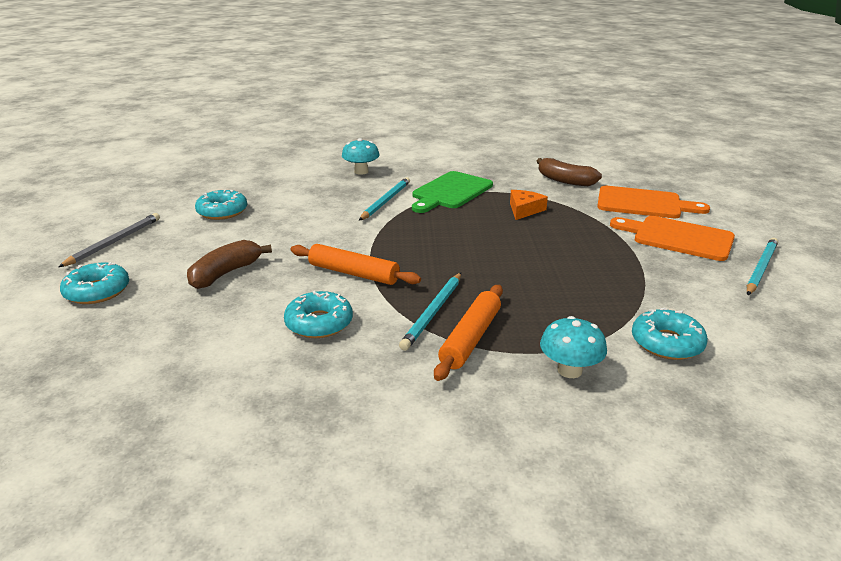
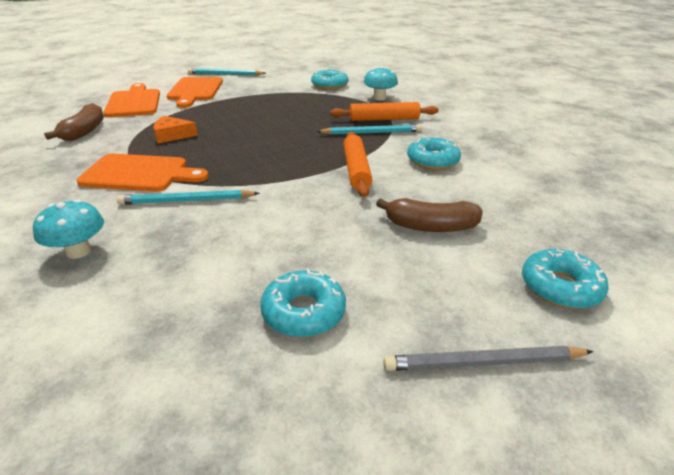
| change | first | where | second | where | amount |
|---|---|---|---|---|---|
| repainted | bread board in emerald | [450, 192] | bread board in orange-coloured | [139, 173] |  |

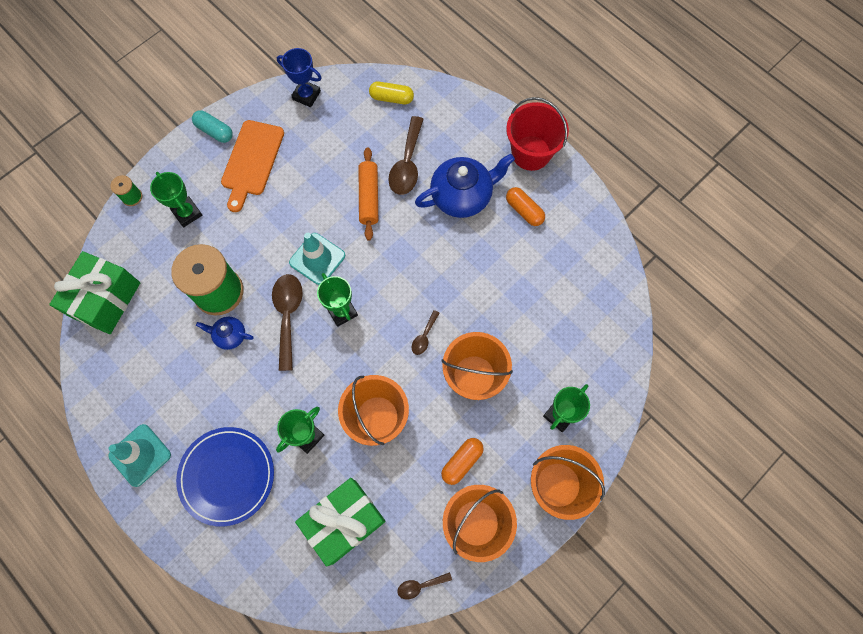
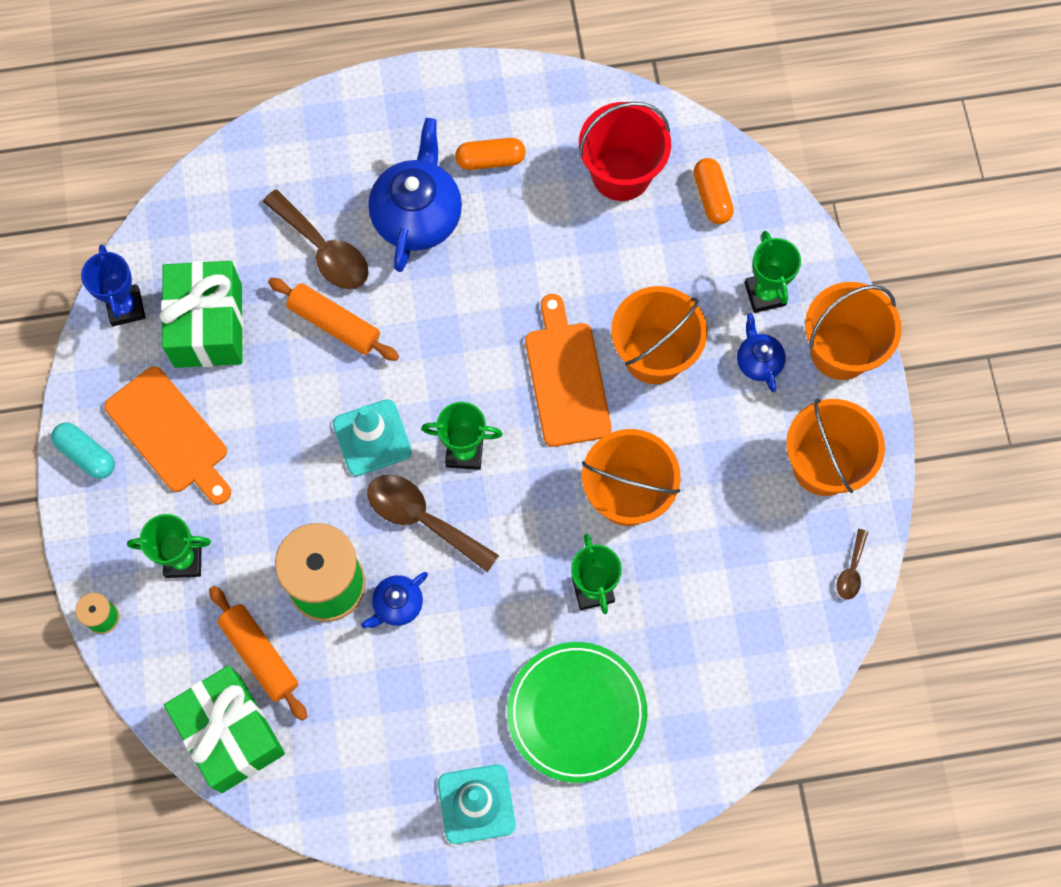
| change | first | where | second | where | amount |
|---|---|---|---|---|---|
| rotated | capsule in aqua | [215, 131] |  | [86, 454] | 60 degrees clockwise |
| rotated | award cup in royal blue | [306, 95] |  | [125, 307] | 75 degrees counterclockwise |
| shifted | gift in emerald | [344, 521] |  | [208, 325] |  |
| new |  |  | dough roller in orange-coloured | [260, 655] |  |
| repainted | flat dish in royal blue | [227, 476] | flat dish in emerald | [576, 712] |  |
| swapped | teaspoon in dark brown | [424, 337] | bread board in orange-coloured | [566, 378] |  |
| shifted | sand bucket in scarlet | [531, 153] |  | [621, 174] |  |
| shifted | capsule in orange-coloured | [462, 462] |  | [711, 197] |  |
| new |  |  | teapot in royal blue | [758, 361] |  |
| gone | capsule in golden | [391, 98] |  |  |  |

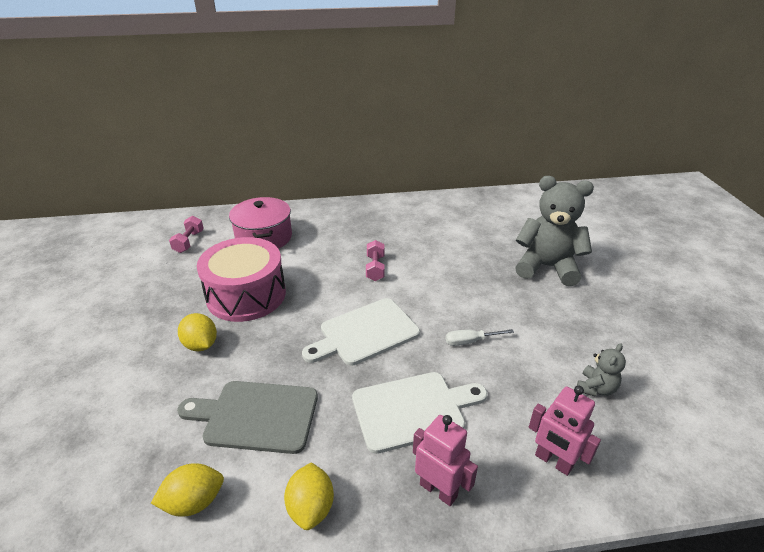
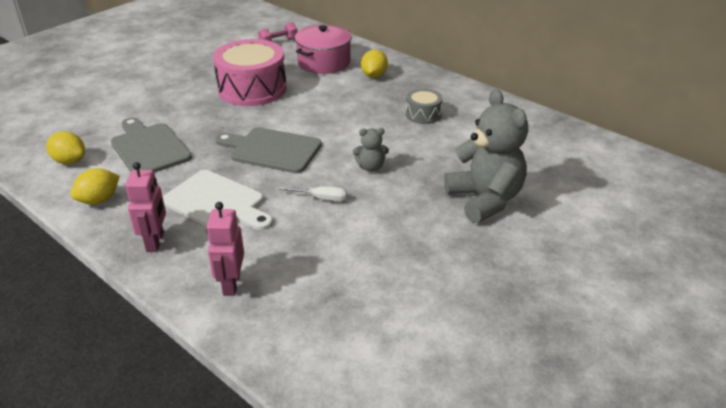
| change | first | where | second | where | amount |
|---|---|---|---|---|---|
| repainted | bread board in snow-white | [365, 333] | bread board in gray | [272, 150] |  |
| rotated | flat screwdriver in snow-white | [470, 341] |  | [321, 198] | 150 degrees clockwise |
| shifted | teddy bear in gray | [596, 388] |  | [371, 167] |  |
| shifted | lemon in golden | [201, 345] |  | [374, 76] |  |
| new |  |  | drum in gray | [423, 114] |  |
| gone | hand weight in pink | [375, 268] |  |  |  |

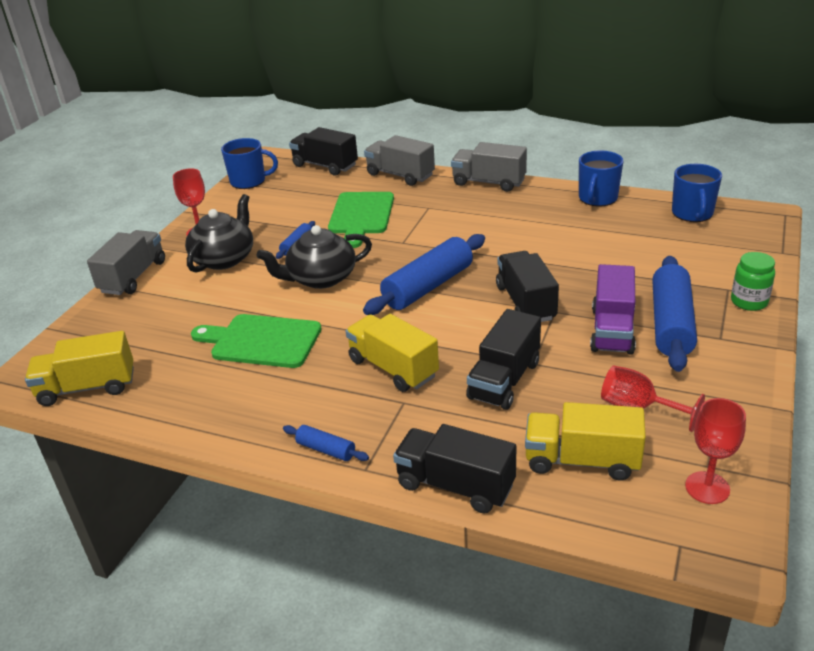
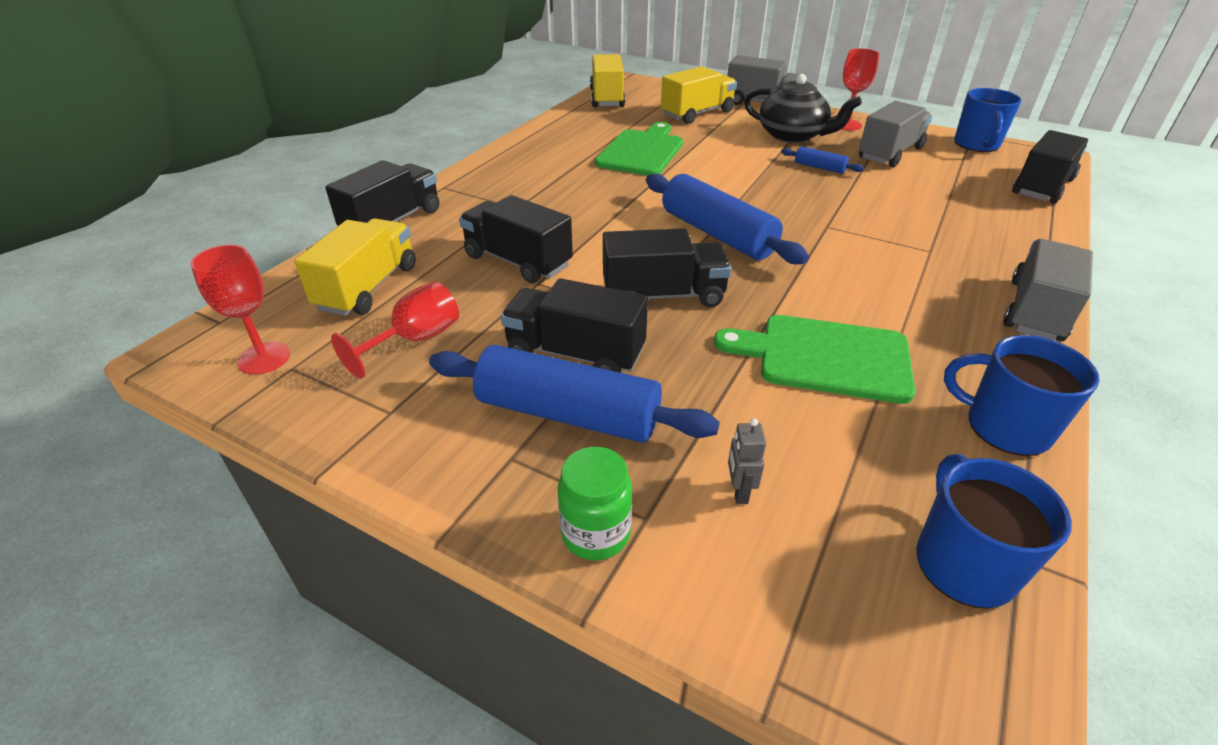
| change | first | where | second | where | amount |
|---|---|---|---|---|---|
| repainted | lorry in violet | [612, 330] | lorry in jet-black | [575, 353] |  |
| shifted | lorry in golden | [393, 368] |  | [697, 114] |  |
| shifted | bread board in emerald | [361, 216] |  | [825, 357] |  |
| new |  |  | toy robot in gray | [739, 491] |  |
| shifted | lorry in gray | [400, 175] |  | [890, 153] |  |
| rotated | mug in royal blue | [692, 213] |  | [963, 563] | 75 degrees clockwise |
| gone | teapot in jet-black | [320, 278] |  |  |  |
| gone | dough roller in royal blue | [326, 450] |  |  |  |

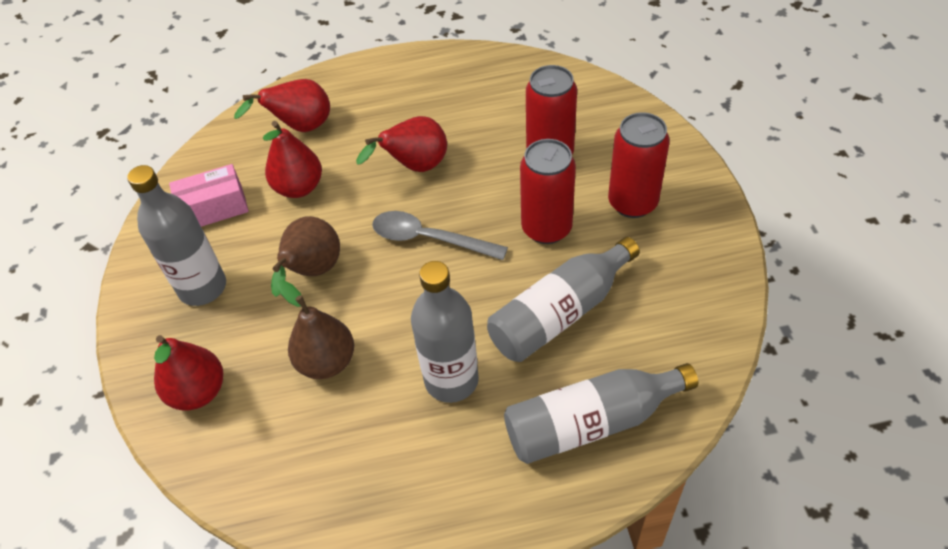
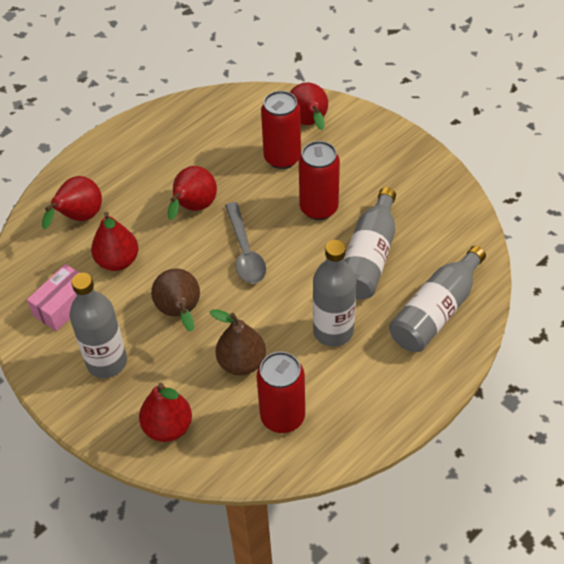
| change | first | where | second | where | amount |
|---|---|---|---|---|---|
| rotated | teaspoon in gray | [429, 239] |  | [245, 251] | 90 degrees counterclockwise |
| shifted | can in scarlet | [632, 203] |  | [282, 417] |  |
| new |  |  | pear fruit in scarlet | [309, 123] |  |

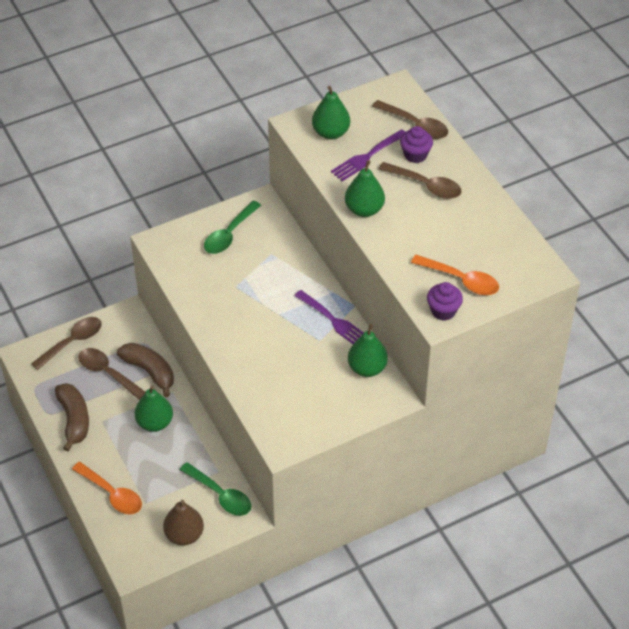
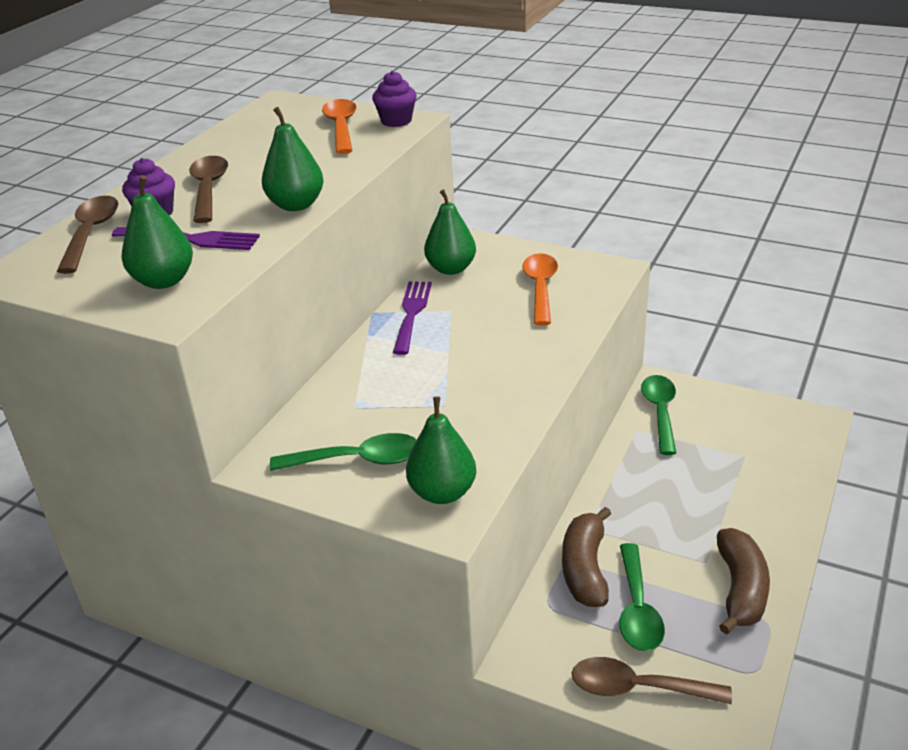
| change | first | where | second | where | amount |
|---|---|---|---|---|---|
| shifted | pear fruit in emerald | [155, 423] |  | [442, 492] |  |
| shifted | teaspoon in orange-coloured | [112, 494] |  | [540, 288] |  |
| repainted | teaspoon in dark brown | [107, 373] | teaspoon in emerald | [637, 609] |  |
| rotated | banana fruit in dark brown | [74, 419] |  | [740, 589] | 150 degrees clockwise |
| gone | pear fruit in dark brown | [184, 535] |  |  |  |

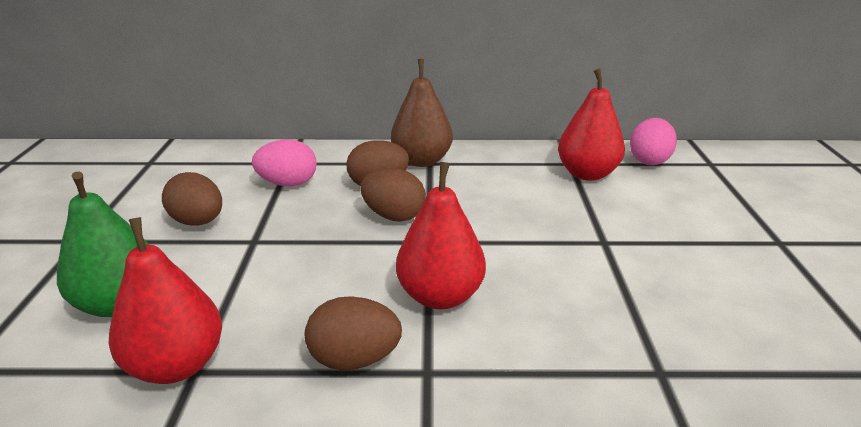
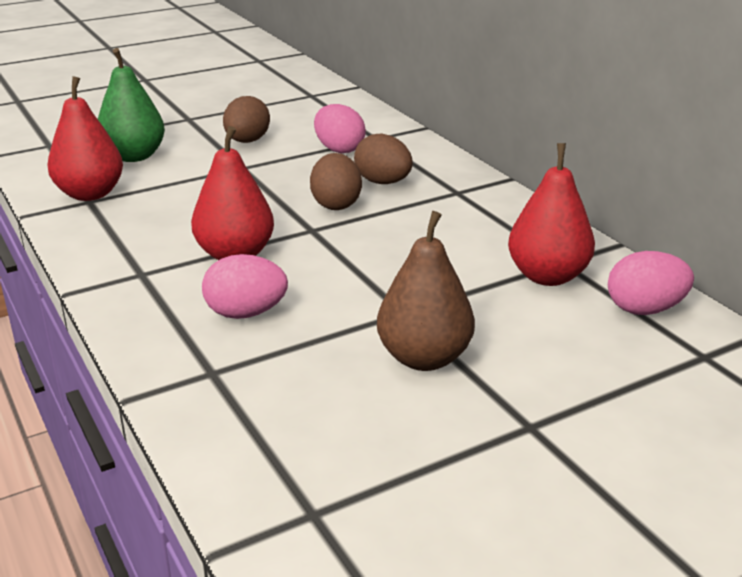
| change | first | where | second | where | amount |
|---|---|---|---|---|---|
| new |  |  | egg shape in pink | [246, 313] |  |
| shifted | pear fruit in dark brown | [422, 161] |  | [424, 358] |  |
| gone | egg shape in dark brown | [354, 359] |  |  |  |

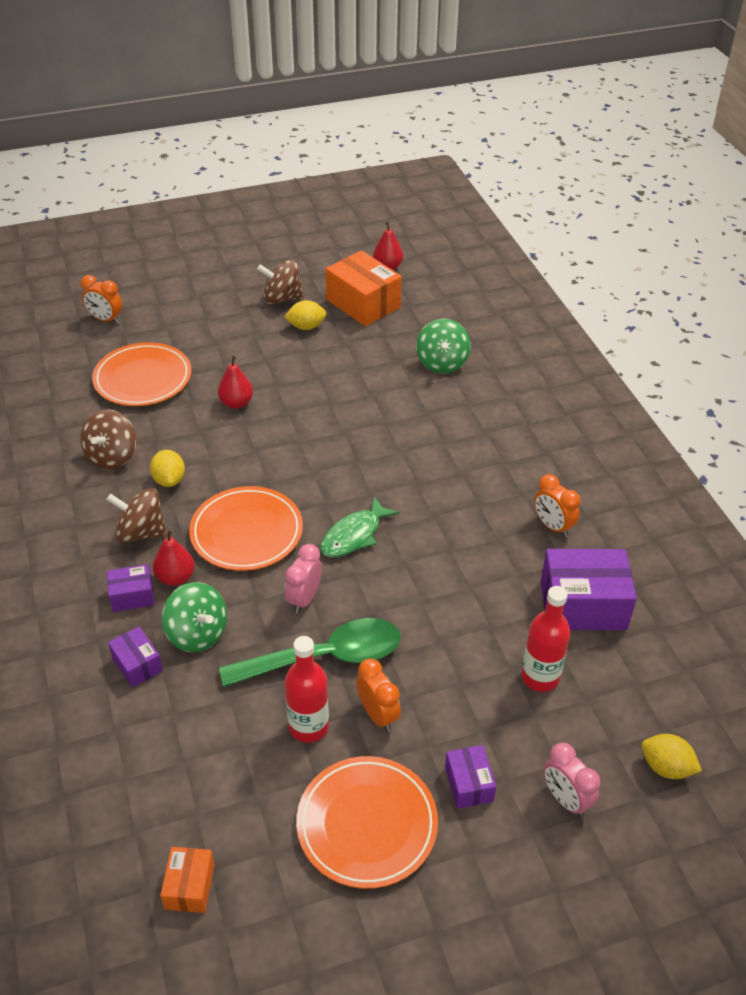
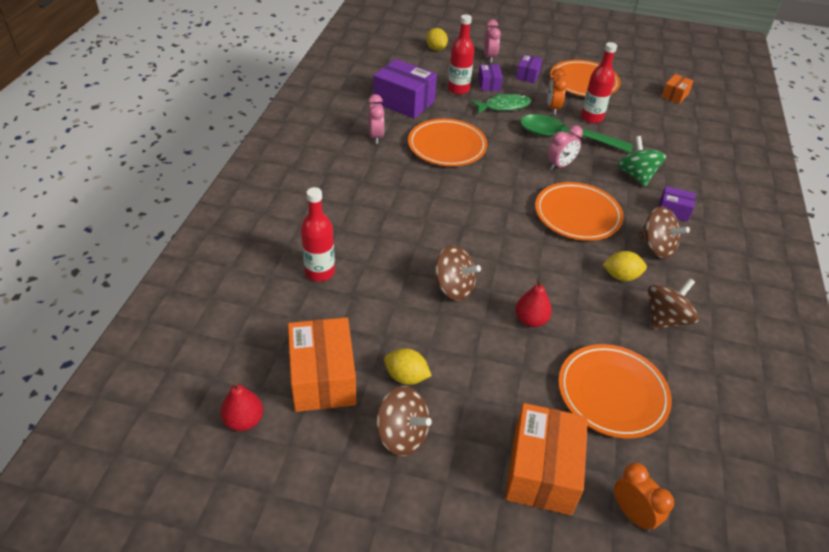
| change | first | where | second | where | amount |
|---|---|---|---|---|---|
| swapped | whirligig in emerald | [442, 363] | flask in scarlet | [320, 272] |  |
| repainted | clock in orange-coloured | [552, 526] | clock in pink | [375, 137] |  |
| new |  |  | flat dish in orange-coloured | [447, 146] |  |
| new |  |  | whirligig in dark brown | [453, 288] |  |
| shifted | toy fish in emerald | [354, 535] |  | [503, 106] |  |
| shifted | package in violet | [137, 664] |  | [489, 84] |  |
| new |  |  | package in orange-coloured | [542, 471] |  |
| rotated | lemon in golden | [169, 480] |  | [621, 276] | 75 degrees clockwise |
| gone | pear fruit in scarlet | [176, 577] |  |  |  |

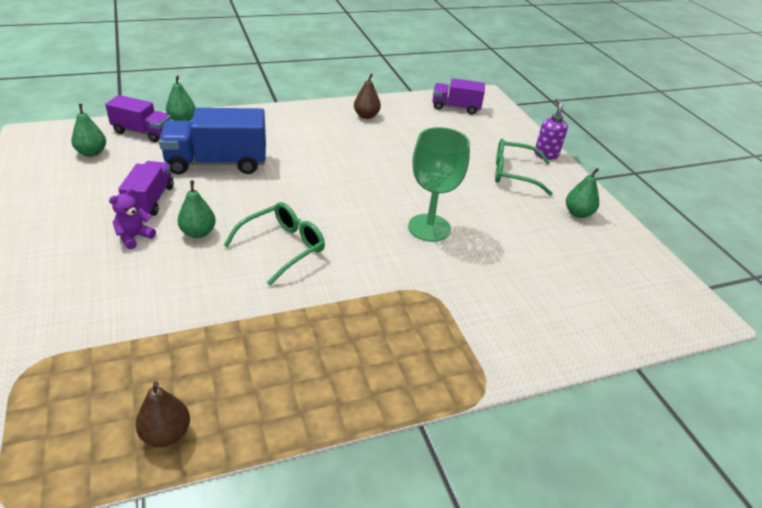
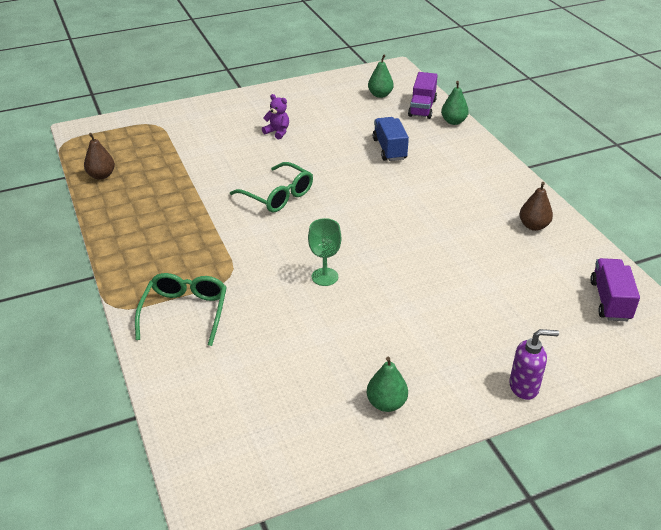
| change | first | where | second | where | amount |
|---|---|---|---|---|---|
| shifted | eyeglasses in emerald | [513, 174] |  | [185, 312] |  |
| scaled | goblet in emerald | [429, 228] |  | [324, 277] | x0.61 |
| scaled | lorry in royal blue | [217, 163] |  | [389, 149] | x0.62 |
| gone | lorry in violet | [150, 200] |  |  |  |
| gone | pear fruit in emerald | [198, 233] |  |  |  |

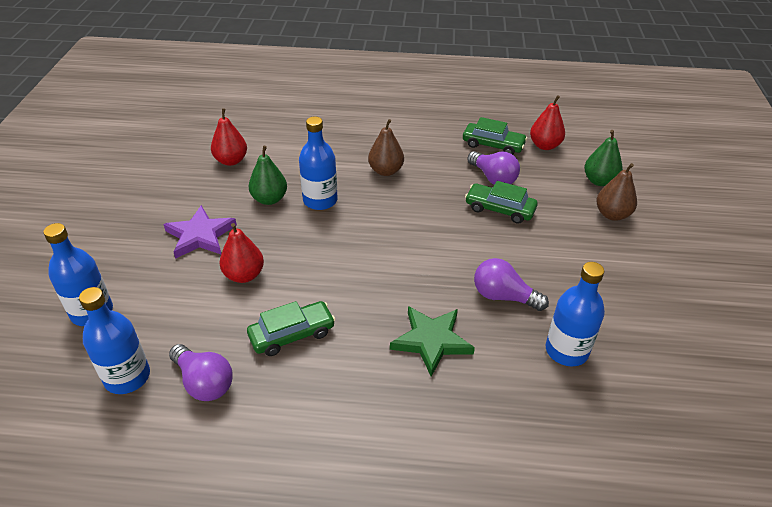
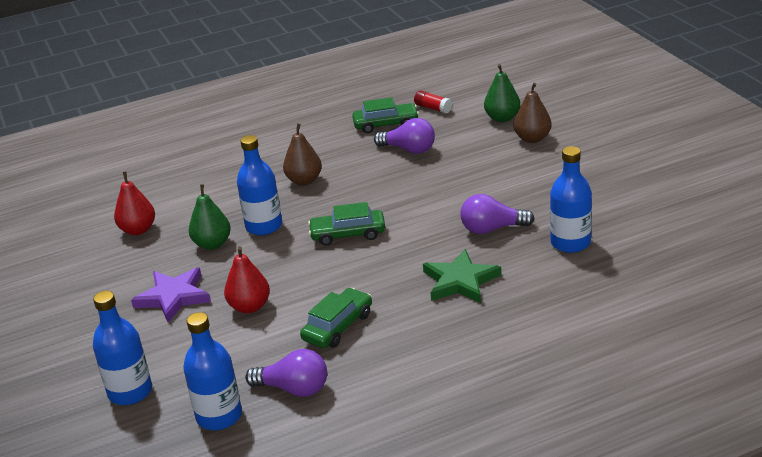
| change | first | where | second | where | amount |
|---|---|---|---|---|---|
| shifted | car in emerald | [499, 209] |  | [348, 234] |  |
| swapped | pear fruit in scarlet | [544, 145] | glue in scarlet | [433, 108] |  |

